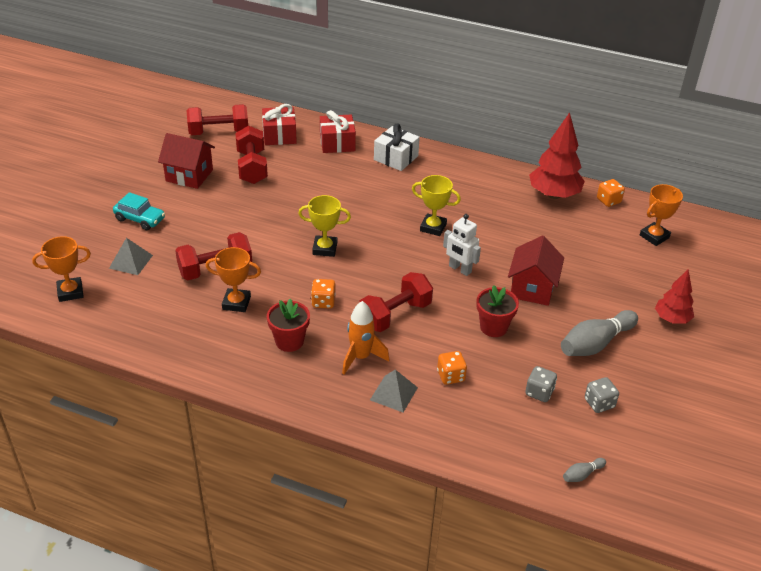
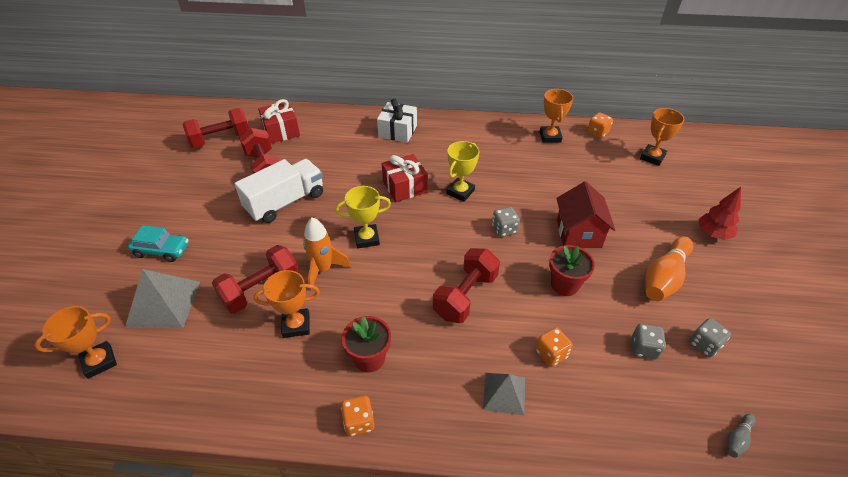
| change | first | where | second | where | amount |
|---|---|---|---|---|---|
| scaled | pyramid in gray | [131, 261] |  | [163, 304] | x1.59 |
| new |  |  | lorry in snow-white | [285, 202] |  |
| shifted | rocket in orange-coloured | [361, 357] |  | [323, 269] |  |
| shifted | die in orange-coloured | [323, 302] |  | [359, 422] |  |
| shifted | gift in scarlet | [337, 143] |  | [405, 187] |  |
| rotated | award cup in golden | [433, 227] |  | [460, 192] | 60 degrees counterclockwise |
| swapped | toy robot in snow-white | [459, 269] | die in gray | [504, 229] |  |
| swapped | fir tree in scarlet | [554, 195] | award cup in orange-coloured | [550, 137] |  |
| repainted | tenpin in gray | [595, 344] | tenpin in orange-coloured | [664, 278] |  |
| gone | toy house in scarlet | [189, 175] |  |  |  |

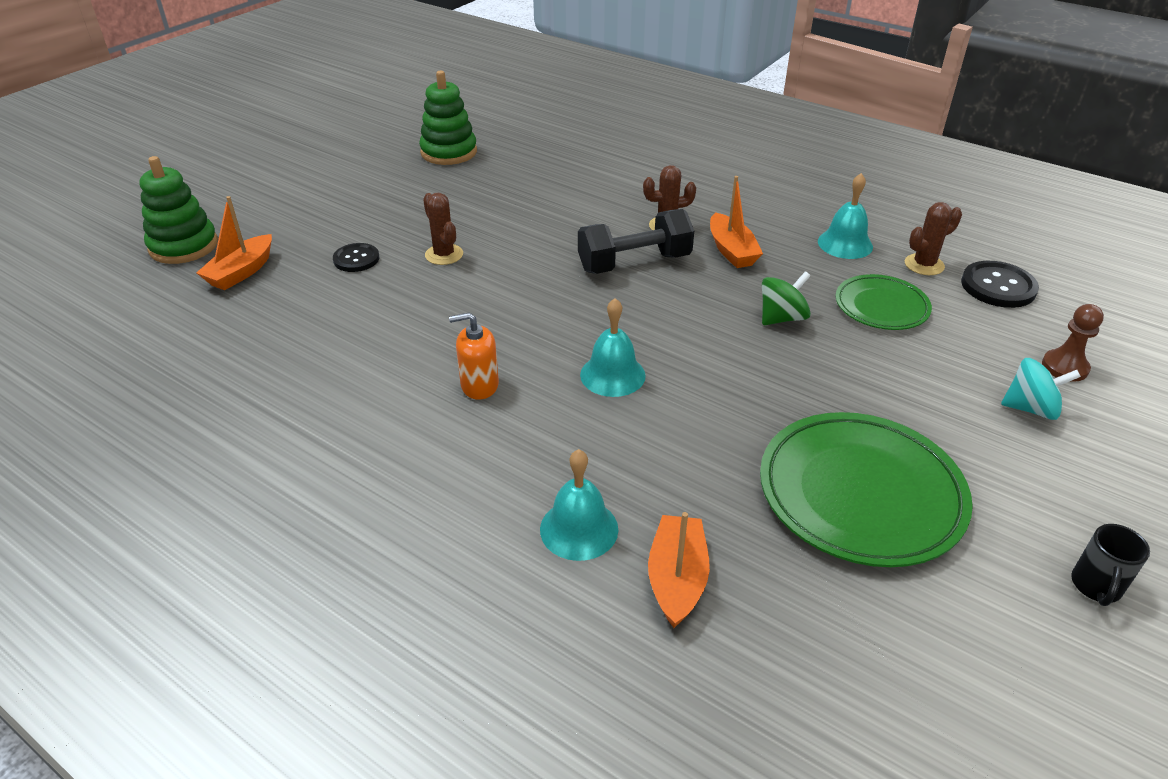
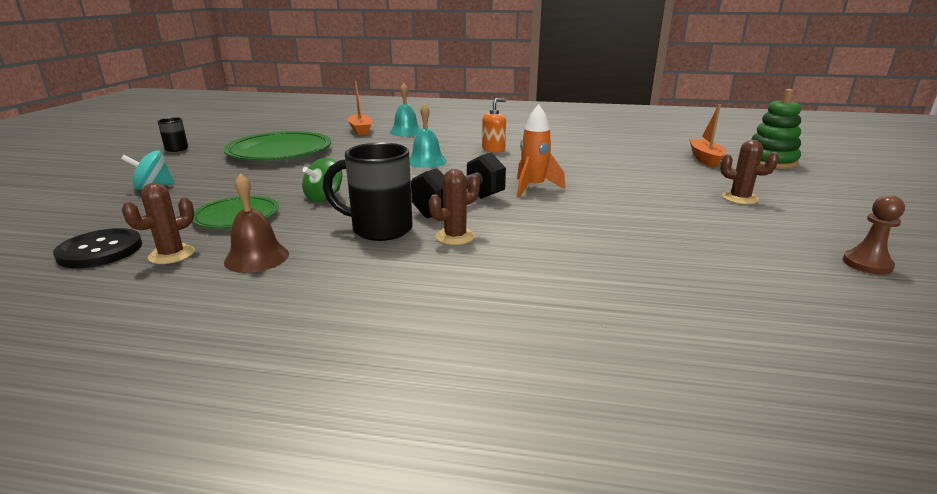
| change | first | where | second | where | amount |
|---|---|---|---|---|---|
| repainted | school bell in aqua | [845, 244] | school bell in dark brown | [257, 257] |  |
| swapped | boat in orange-coloured | [731, 251] | mug in jet-black | [379, 229] |  |
| new |  |  | rocket in orange-coloured | [533, 188] |  |
| shifted | saguaro cactus in dark brown | [444, 255] |  | [739, 198] |  |
| shifted | pawn in dark brown | [1064, 367] |  | [867, 264] |  |
| gone | button in jet-black | [356, 259] |  |  |  |
| gone | stacking toy in emerald | [449, 152] |  |  |  |

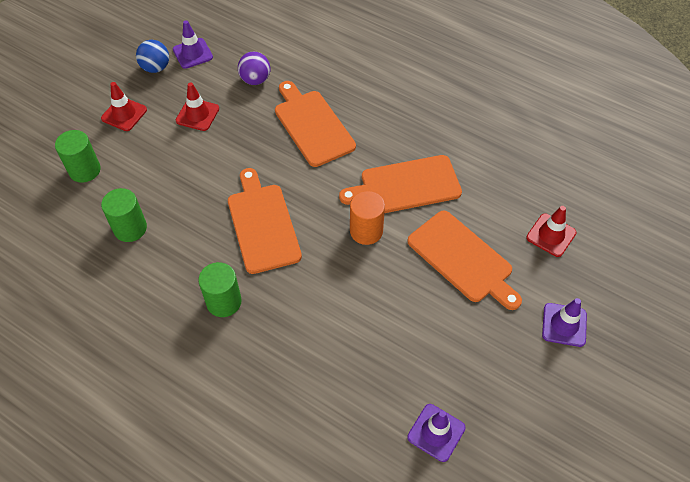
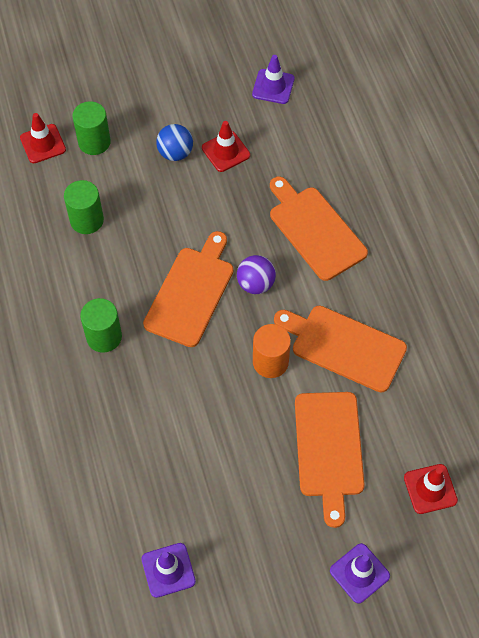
| change | first | where | second | where | amount |
|---|---|---|---|---|---|
| shifted | traffic cone in scarlet | [124, 114] |  | [43, 144] |  |
| shifted | play ball in royal blue | [156, 68] |  | [175, 153] |  |
| shifted | play ball in violet | [255, 80] |  | [255, 284] |  |
| rotated | bread board in orange-coloured | [312, 125] |  | [314, 230] | 45 degrees counterclockwise |

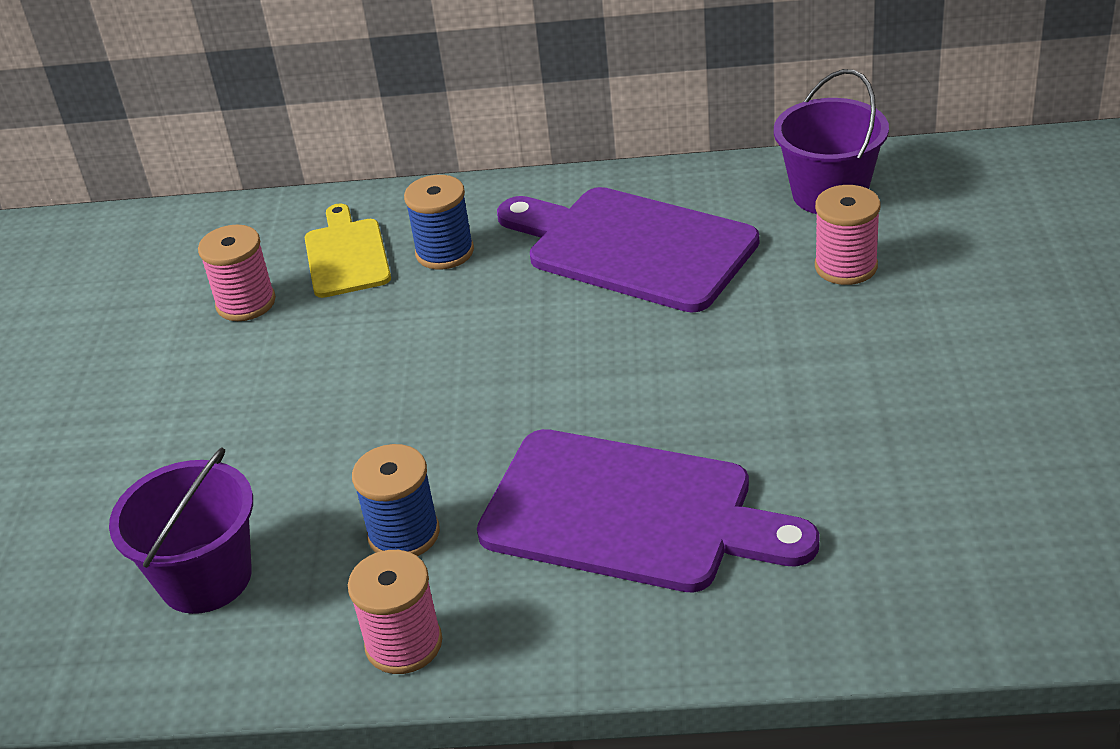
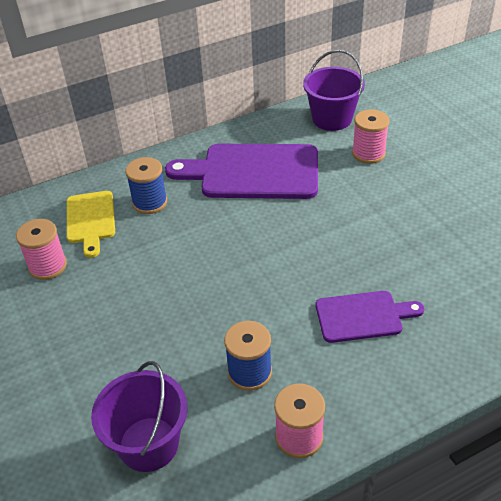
| change | first | where | second | where | amount |
|---|---|---|---|---|---|
| rotated | bread board in golden | [346, 255] |  | [91, 220] | 150 degrees counterclockwise |
| scaled | bread board in violet | [629, 513] |  | [363, 316] | x0.56 |

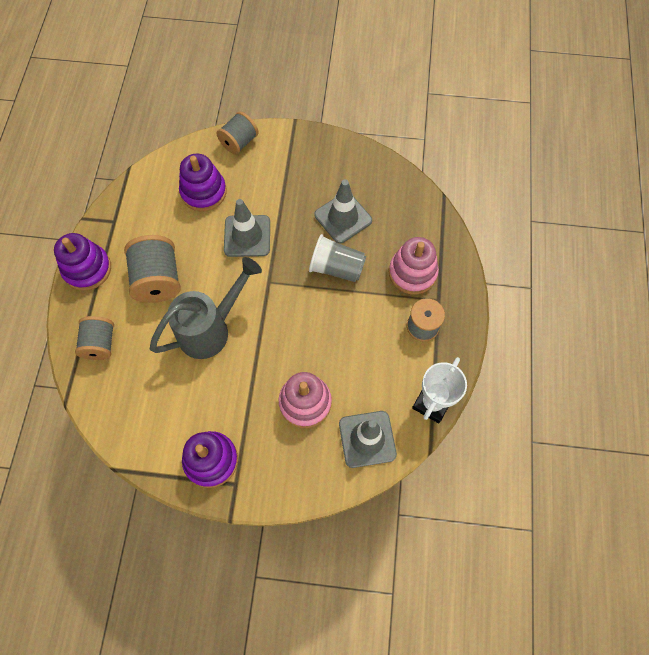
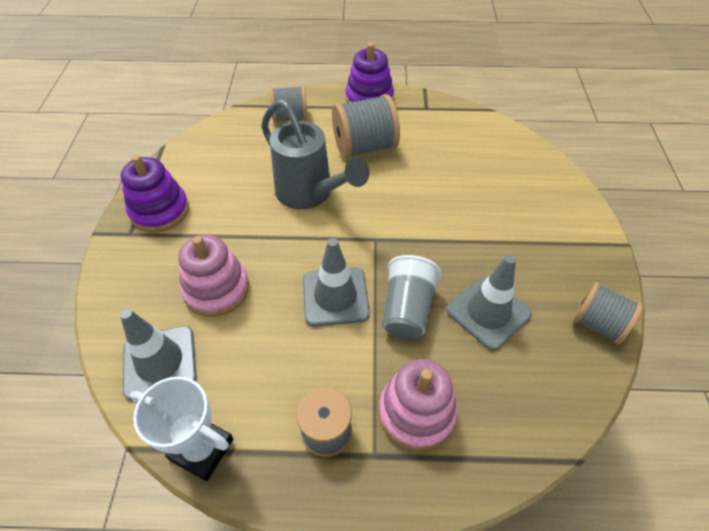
| change | first | where | second | where | amount |
|---|---|---|---|---|---|
| shifted | traffic cone in gray | [247, 236] |  | [335, 296] |  |
| shifted | bobbin in gray | [239, 142] |  | [598, 324] |  |
| gone | stacking toy in violet | [203, 192] |  |  |  |

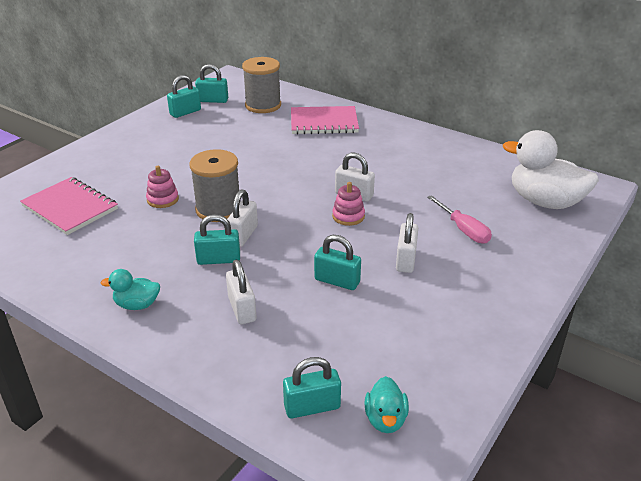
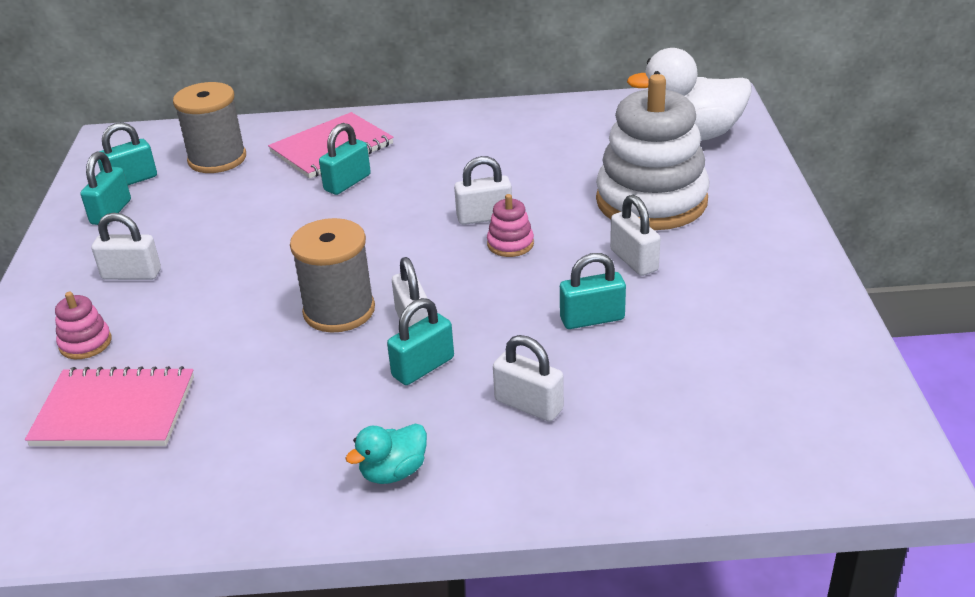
| change | first | where | second | where | amount |
|---|---|---|---|---|---|
| shifted | stacking toy in pink | [163, 199] |  | [85, 343] |  |
| new |  |  | lock in snow-white | [131, 274] |  |
| shifted | lock in aqua | [312, 407] |  | [347, 183] |  |
| swapped | flat screwdriver in pink | [464, 230] | stacking toy in snow-white | [651, 201] |  |
| gone | toy duck in aqua | [385, 419] |  |  |  |

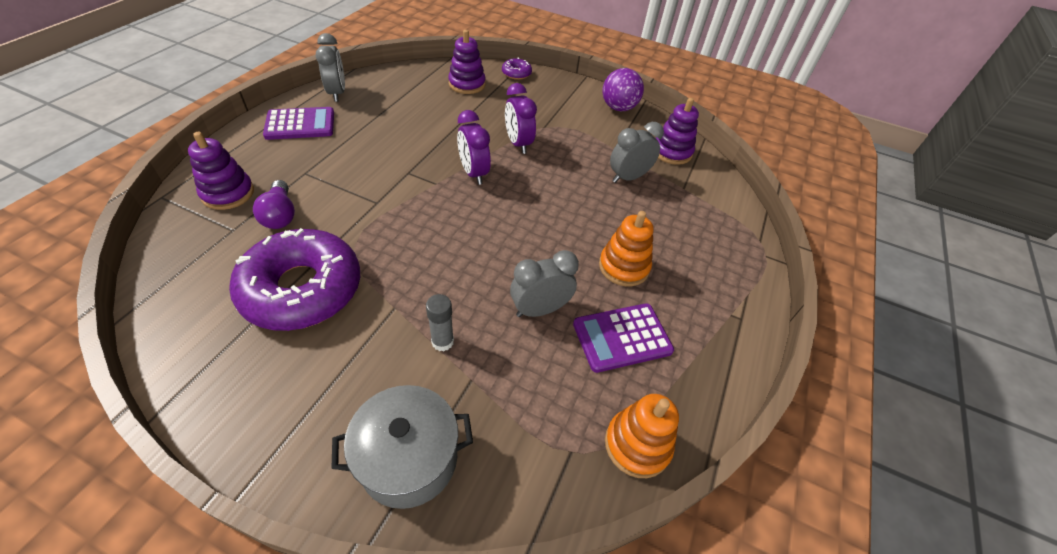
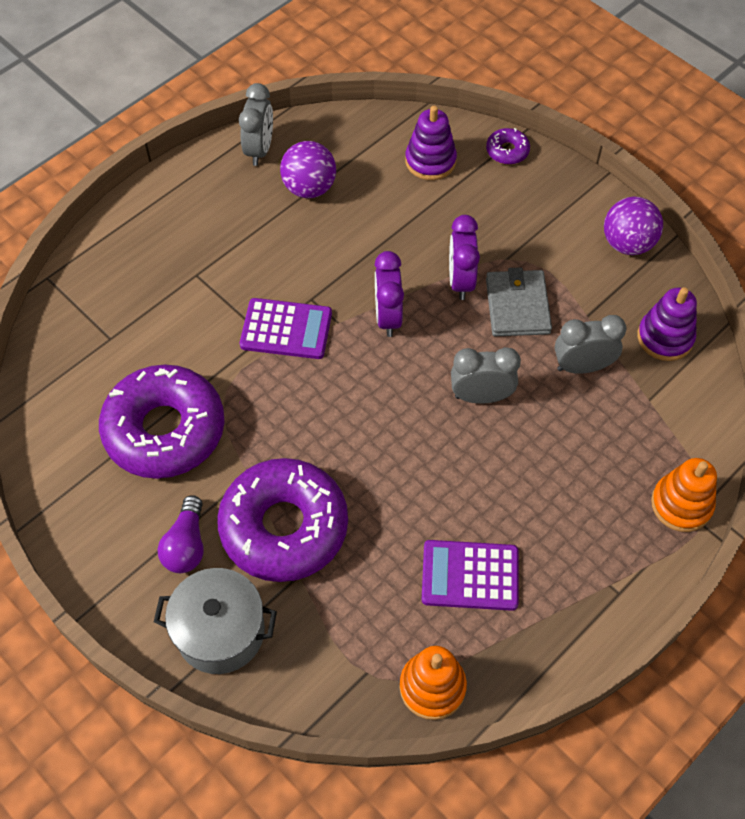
| change | first | where | second | where | amount |
|---|---|---|---|---|---|
| shifted | bulb in violet | [280, 215] |  | [186, 545] |  |
| swapped | glue in gray | [442, 341] | glazed donut in violet | [284, 527] |  |
| shifted | calculator in violet | [300, 124] |  | [286, 329] |  |
| new |  |  | play ball in violet | [309, 188] |  |
| shifted | clock in gray | [540, 309] |  | [481, 396] |  |
| new |  |  | billfold in gray | [517, 306] |  |
| shifted | stacking toy in orange-coloured | [623, 267] |  | [681, 504] |  |
| gone | stacking toy in violet | [228, 193] |  |  |  |

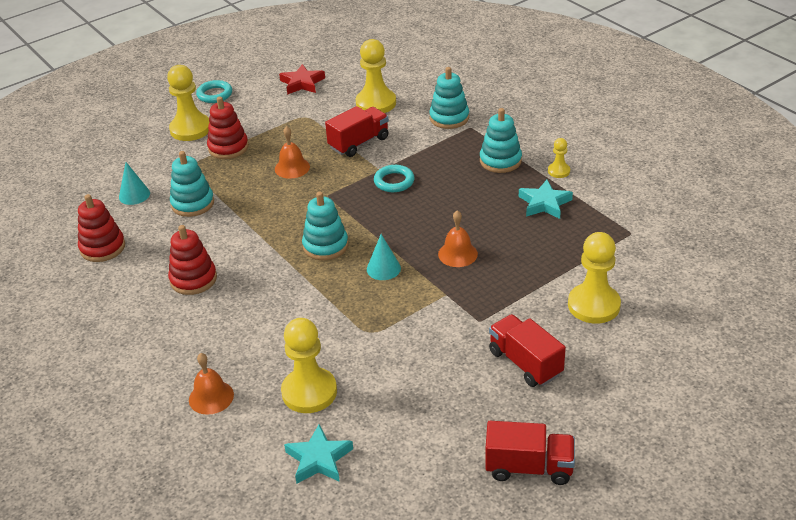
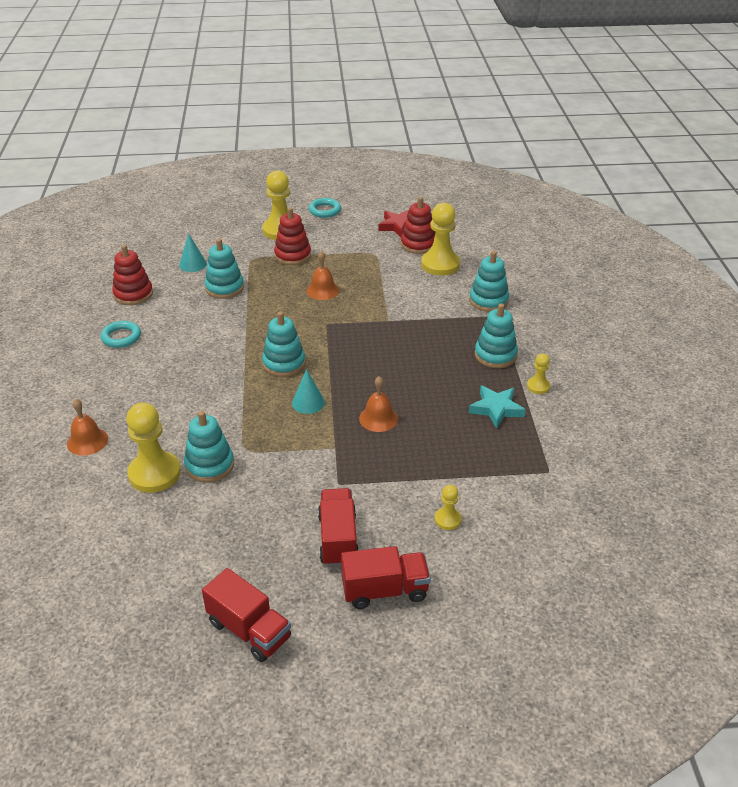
| change | first | where | second | where | amount |
|---|---|---|---|---|---|
| shifted | ring in aqua | [394, 181] |  | [121, 337] |  |
| new |  |  | stacking toy in aqua | [209, 465] |  |
| shifted | lorry in scarlet | [359, 143] |  | [385, 590] |  |
| shifted | stacking toy in scarlet | [193, 279] |  | [418, 244] |  |
| scaled | pawn in golden | [593, 305] |  | [447, 519] | x0.50 |
| gone | star in aqua | [319, 459] |  |  |  |

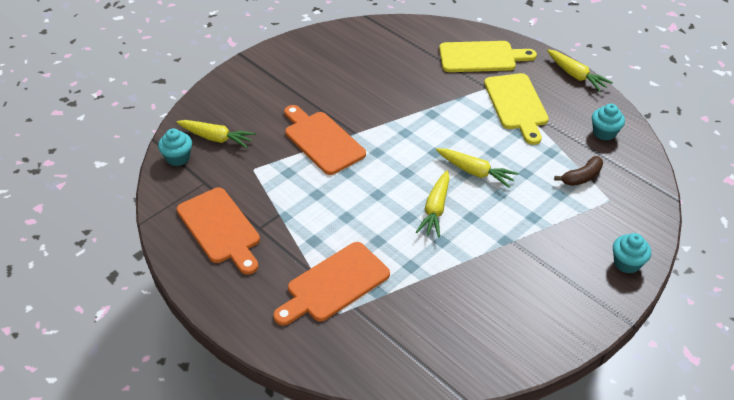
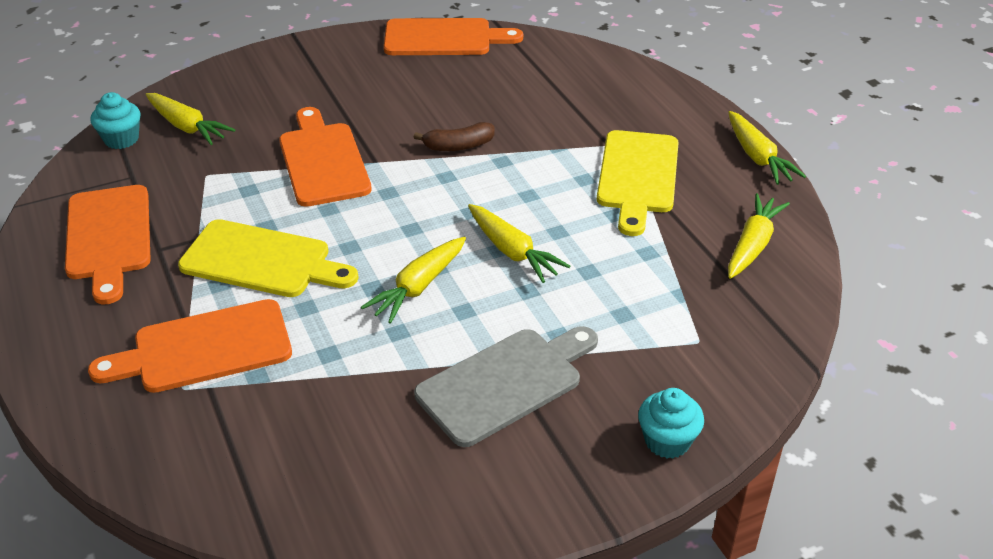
| change | first | where | second | where | amount |
|---|---|---|---|---|---|
| shifted | bread board in golden | [481, 57] |  | [262, 261] |  |
| new |  |  | bread board in orange-coloured | [444, 38] |  |
| shifted | banana fruit in dark brown | [581, 177] |  | [458, 146] |  |
| new |  |  | bread board in gray | [505, 383] |  |
| swapped | cupcake in aqua | [604, 133] | toy carrot in golden | [752, 245] |  |

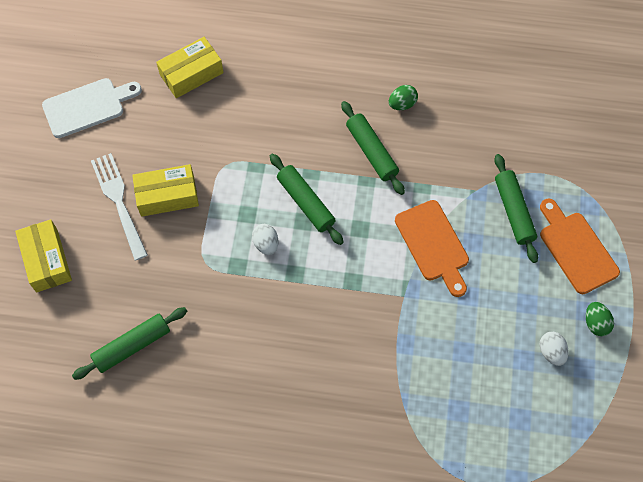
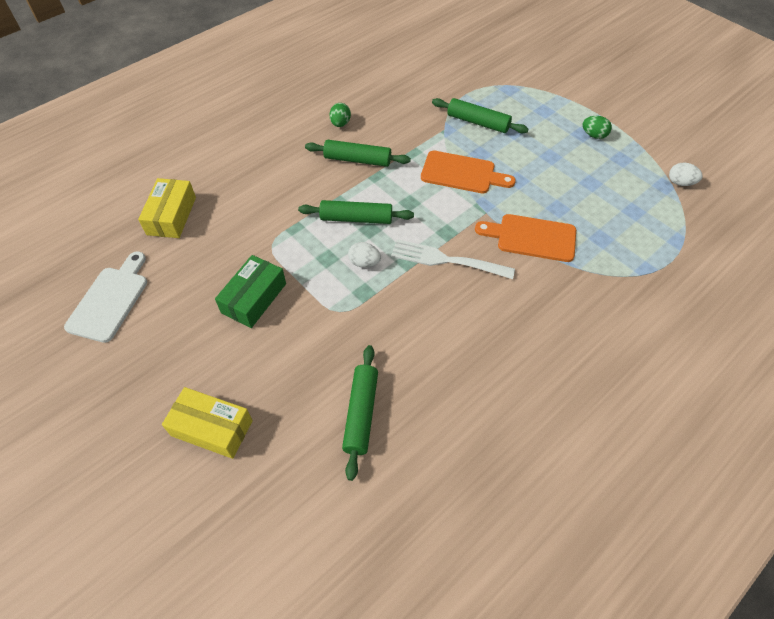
| change | first | where | second | where | amount |
|---|---|---|---|---|---|
| repainted | package in golden | [167, 195] | package in emerald | [254, 298] |  |
| shifted | table fork in snow-white | [119, 202] |  | [448, 260] |  |
| shifted | bread board in orange-coloured | [576, 249] |  | [531, 237] |  |
| shifted | egg shape in snow-white | [551, 352] |  | [680, 183] |  |

